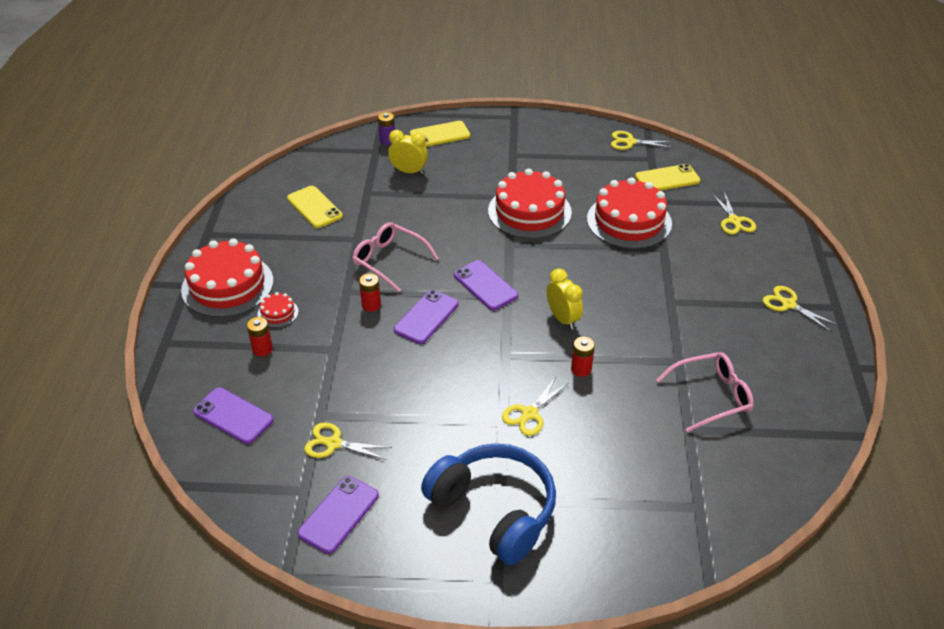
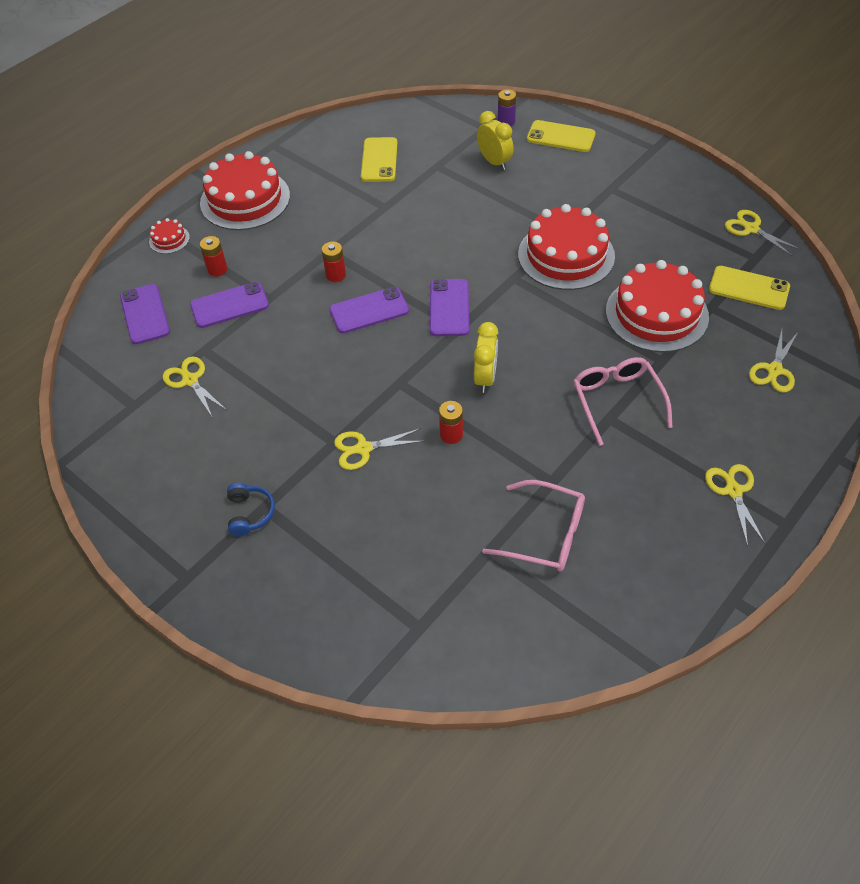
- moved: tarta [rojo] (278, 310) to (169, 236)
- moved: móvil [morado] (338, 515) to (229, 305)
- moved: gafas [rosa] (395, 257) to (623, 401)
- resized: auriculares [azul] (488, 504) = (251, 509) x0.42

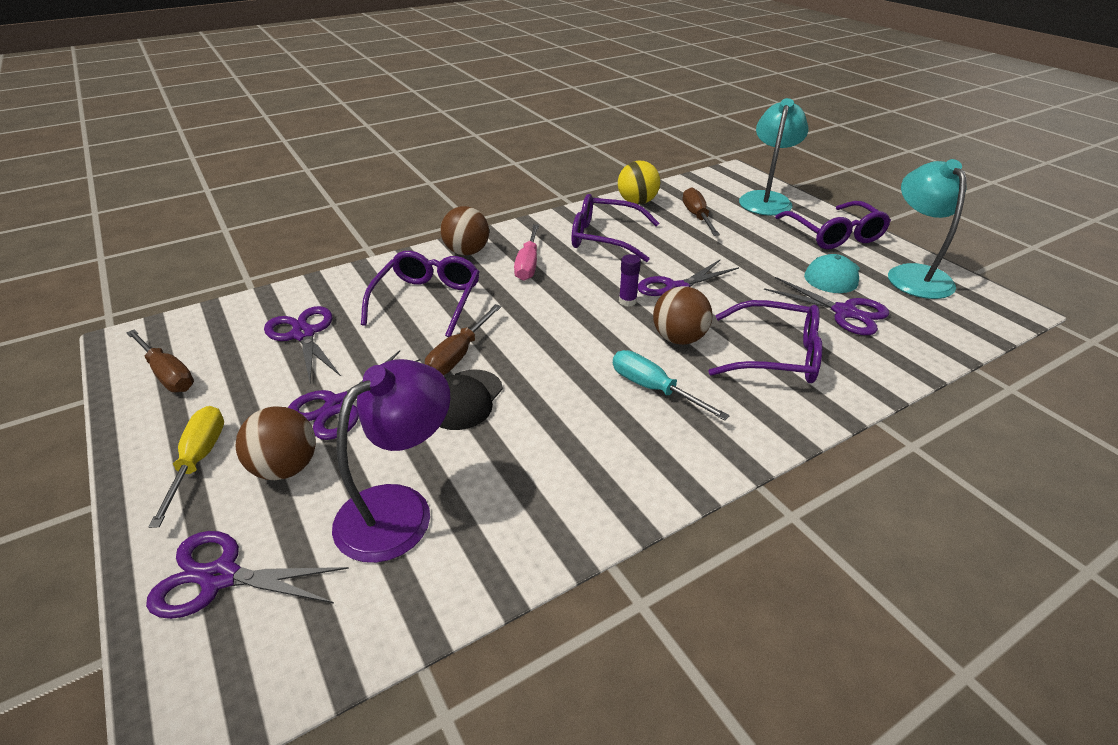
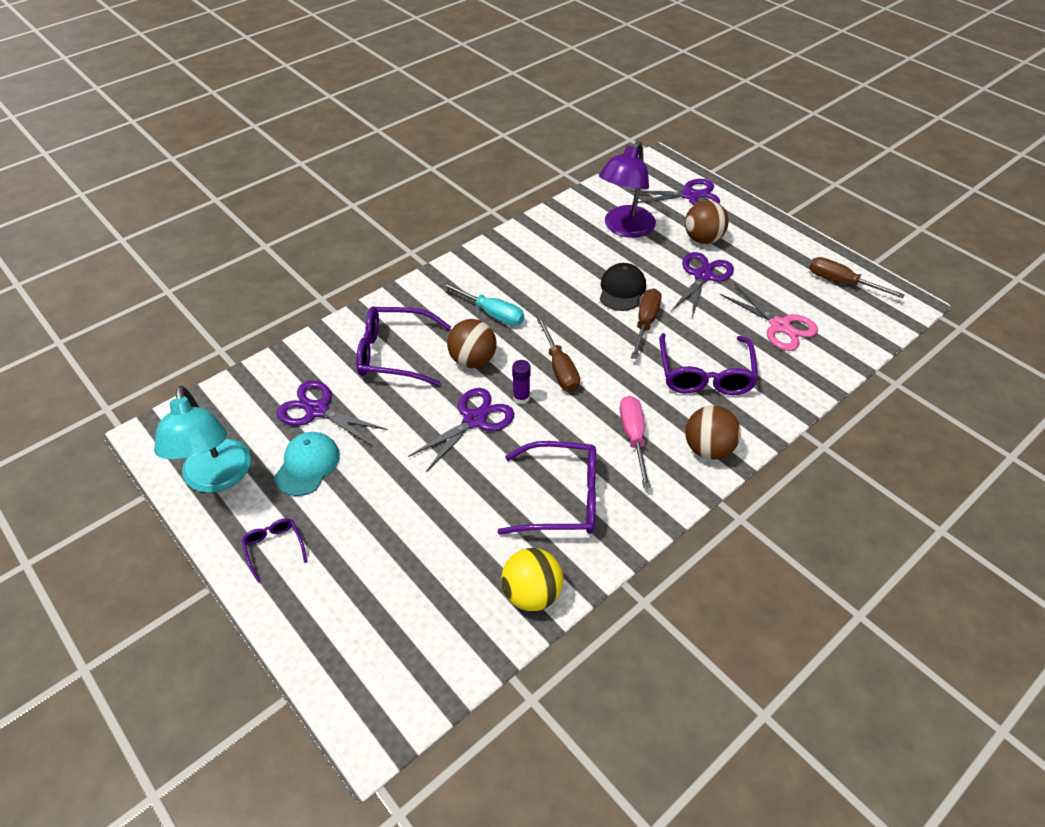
- removed: destornillador [amarillo] (186, 467)
- recoloured: tijeras [morado] (302, 344) to tijeras [rosa] (768, 317)
- moved: destornillador [marrón] (701, 211) to (558, 354)
- removed: lámpara [turquesa] (774, 157)
- resized: gafas [morado] (833, 225) = (274, 550) x0.50

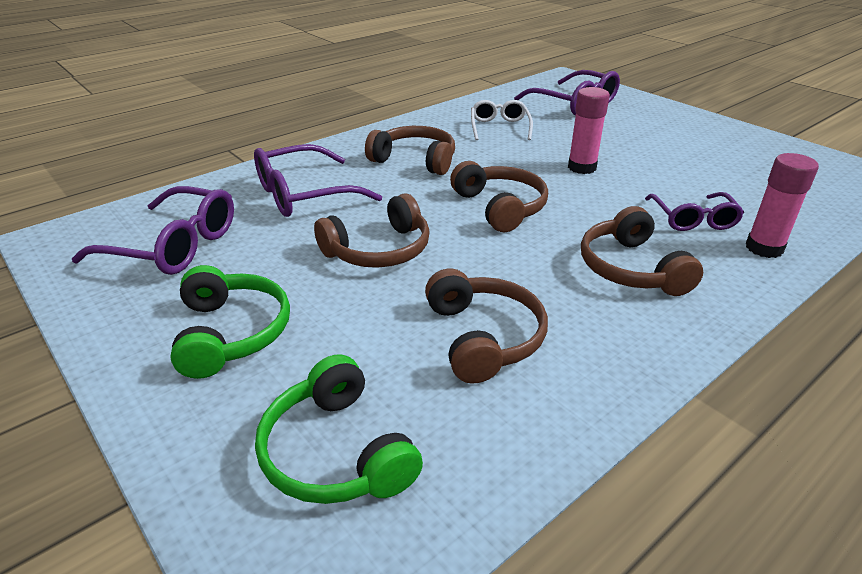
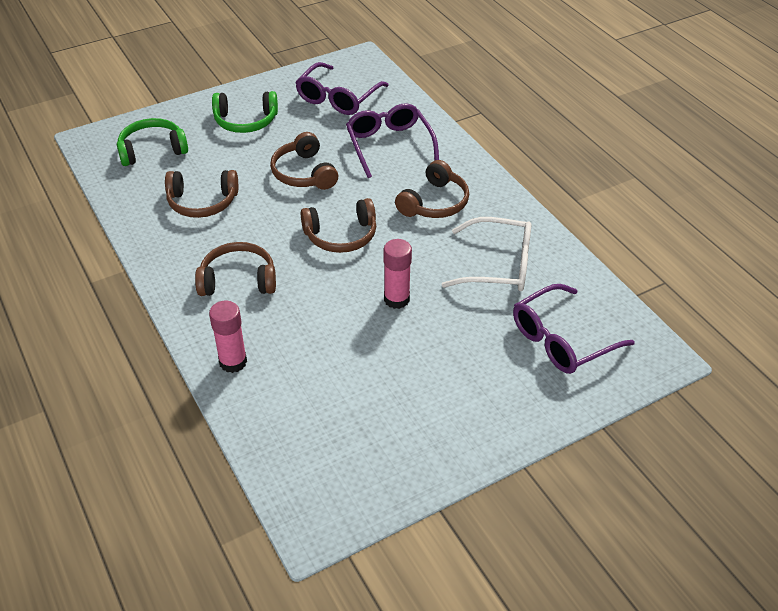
- resized: gafas [blanco] (502, 120) = (486, 254) x1.55
- removed: gafas [morado] (694, 211)

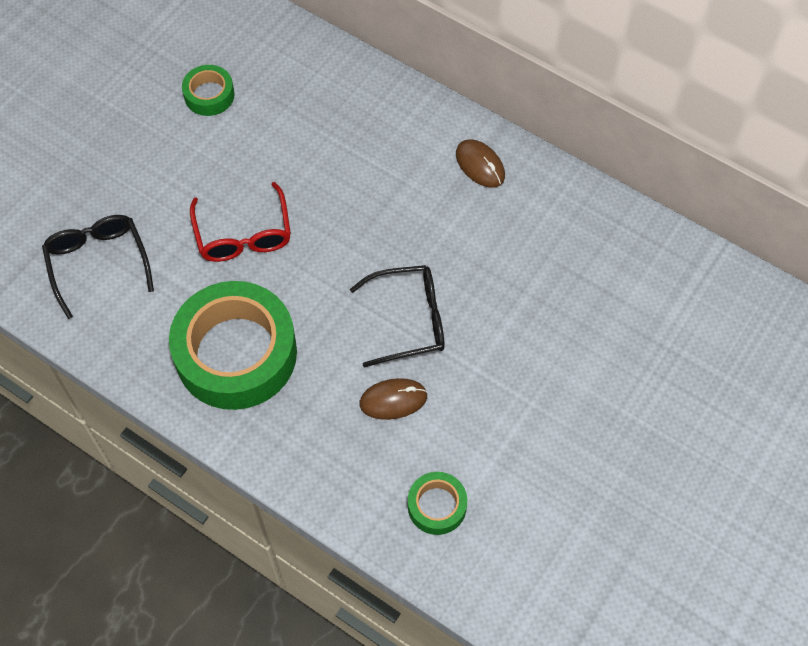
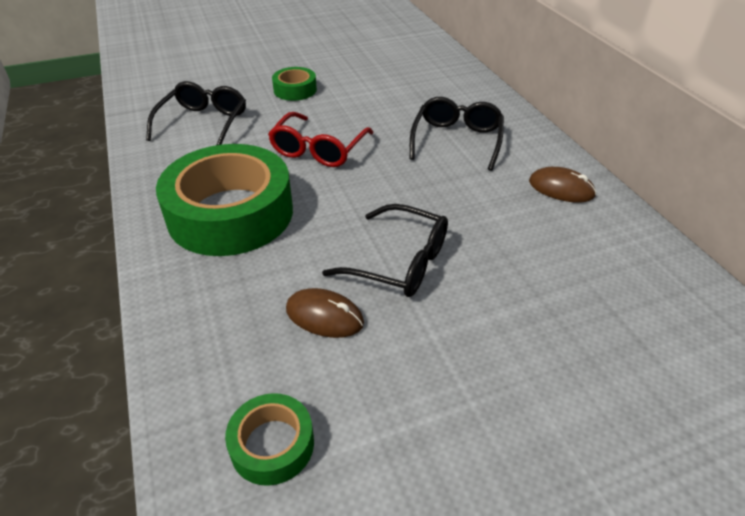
- moved: cinta adhesiva [verde] (208, 90) to (294, 84)
- turned: ratón [marrón] (480, 163) = (562, 185) 60 degrees counterclockwise
- added: gafas [negro] (457, 134)

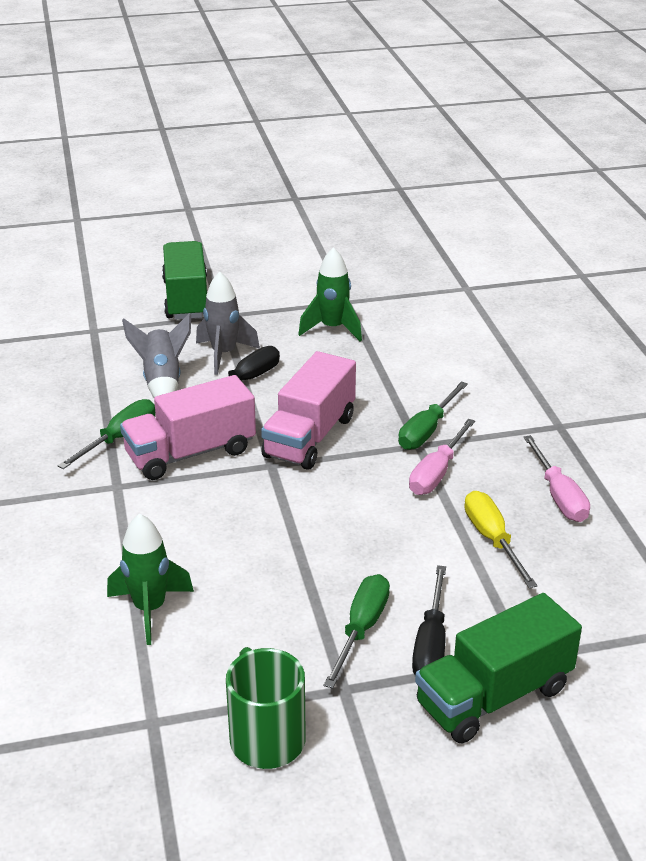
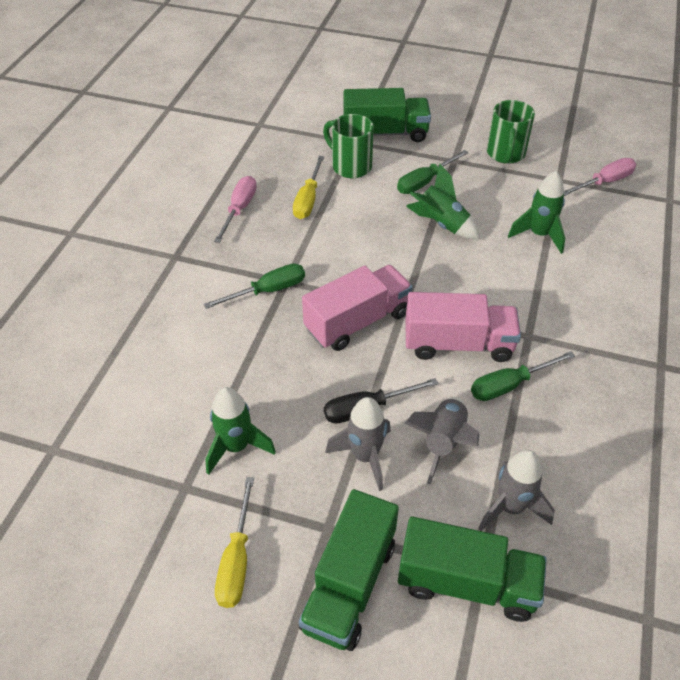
- moved: destornillador [rosa] (442, 457) to (600, 177)
- removed: destornillador [negro] (429, 620)
- added: destornillador [amarillo] (234, 542)
- added: taza [verde] (348, 146)
- added: camión [verde] (472, 569)
- added: cohete [verde] (443, 201)
- added: cohete [gris] (516, 490)

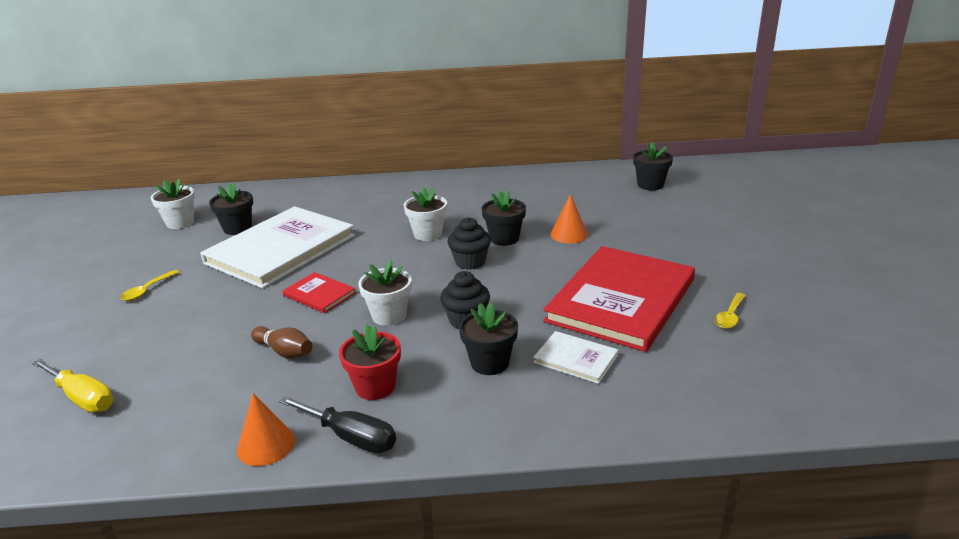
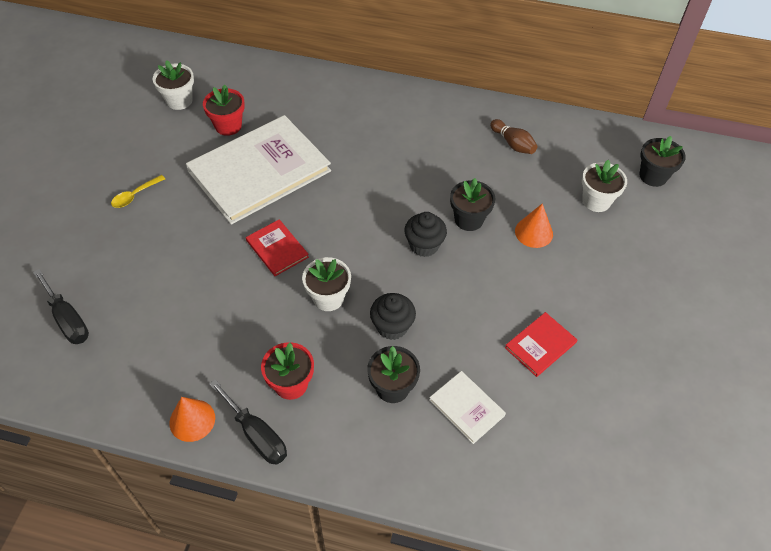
- recoloured: destornillador [amarillo] (72, 386) to destornillador [negro] (61, 306)
- recoloured: maceta [negro] (231, 209) to maceta [rojo] (224, 110)
- moved: bolo [marrón] (282, 342) to (514, 136)
- moved: maceta [blanco] (425, 214) to (604, 186)
- resized: libro [rojo] (619, 299) = (541, 344) x0.44
- removed: cuchara [amarillo] (730, 311)

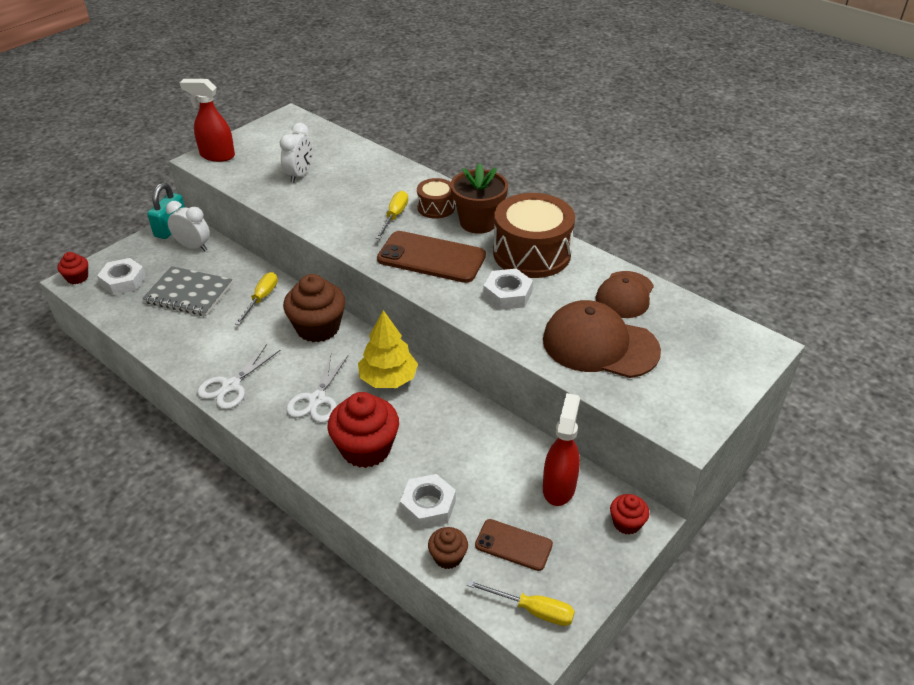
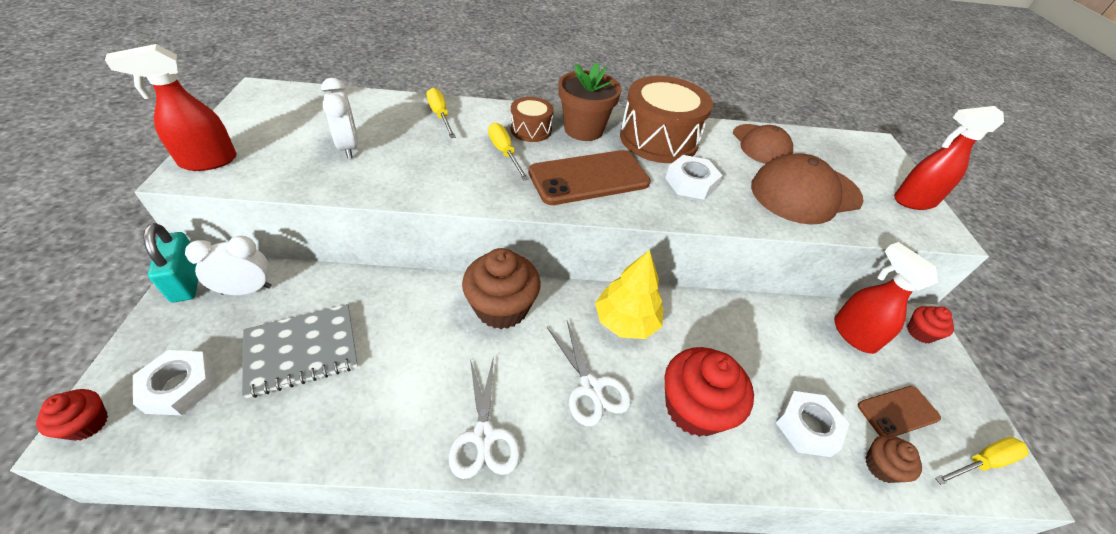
- moved: destornillador [amarillo] (256, 298) to (441, 113)
- added: pulverizador [rojo] (949, 158)

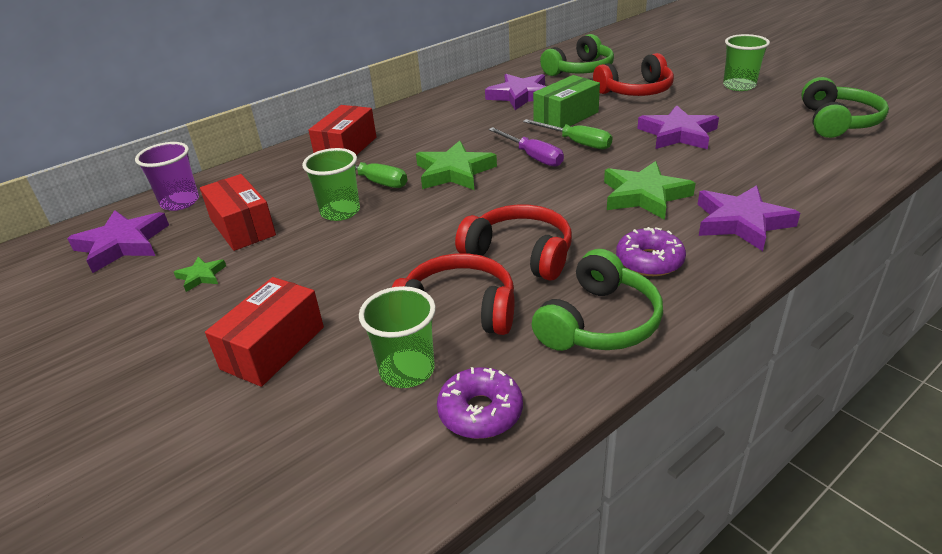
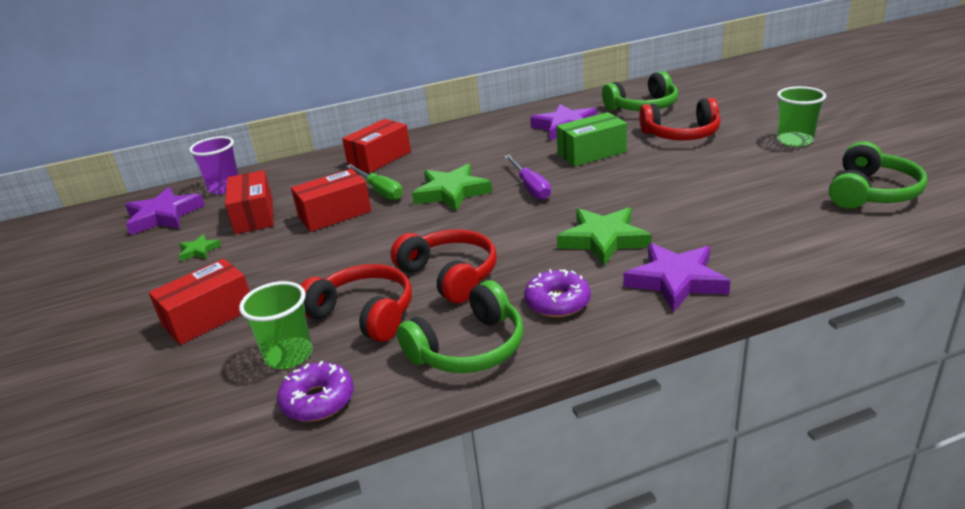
- replaced: vaso [verde] (331, 184) to caja [rojo] (331, 200)
- removed: destornillador [verde] (568, 134)
- removed: estrella [morado] (678, 127)

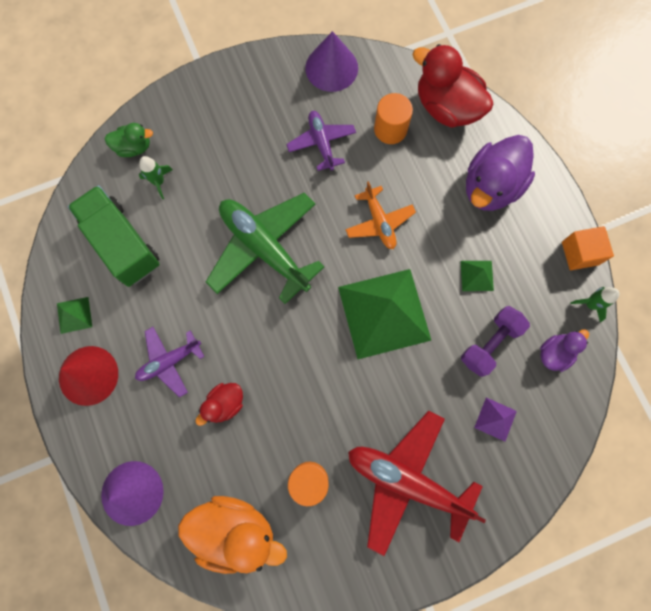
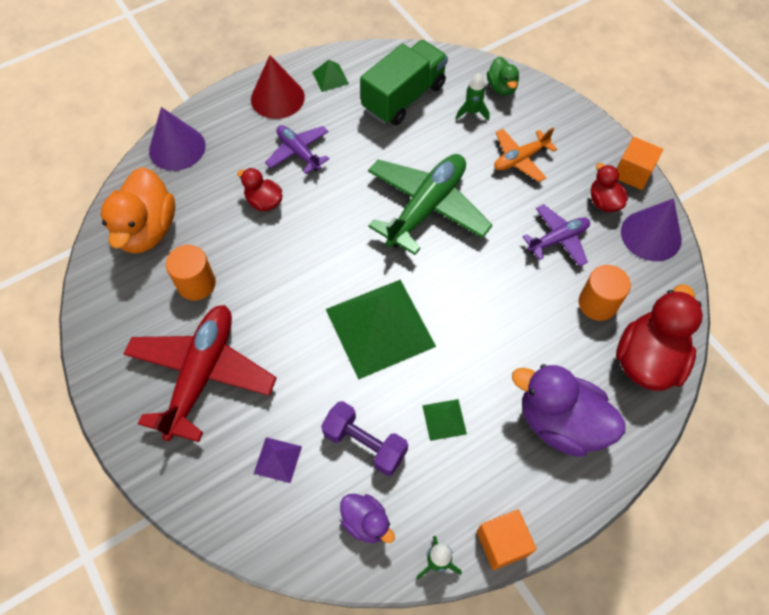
- moved: avión [naranja] (380, 215) to (525, 154)
- added: pato [rojo] (609, 187)
- added: cubo [naranja] (640, 163)

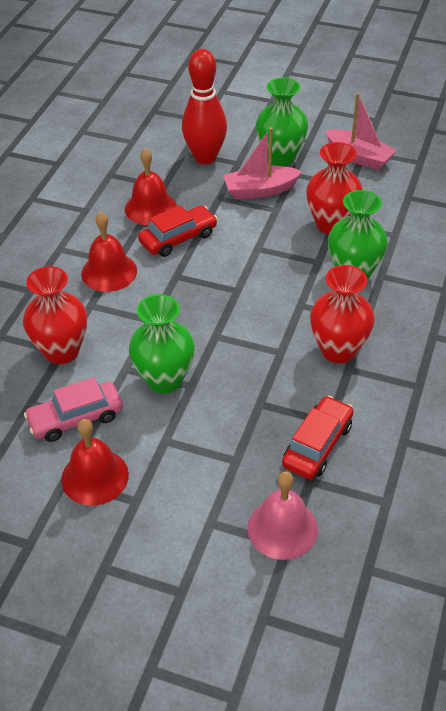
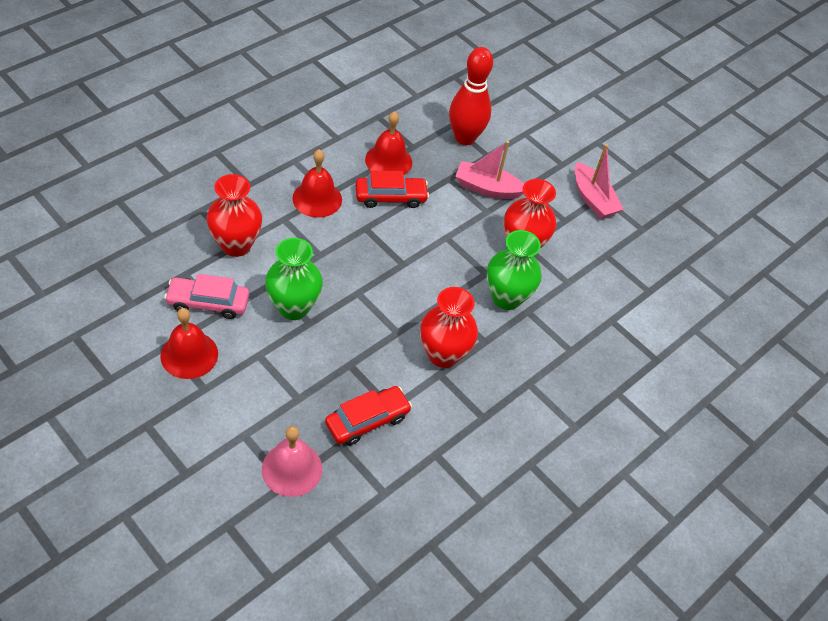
- removed: florero [verde] (282, 122)

